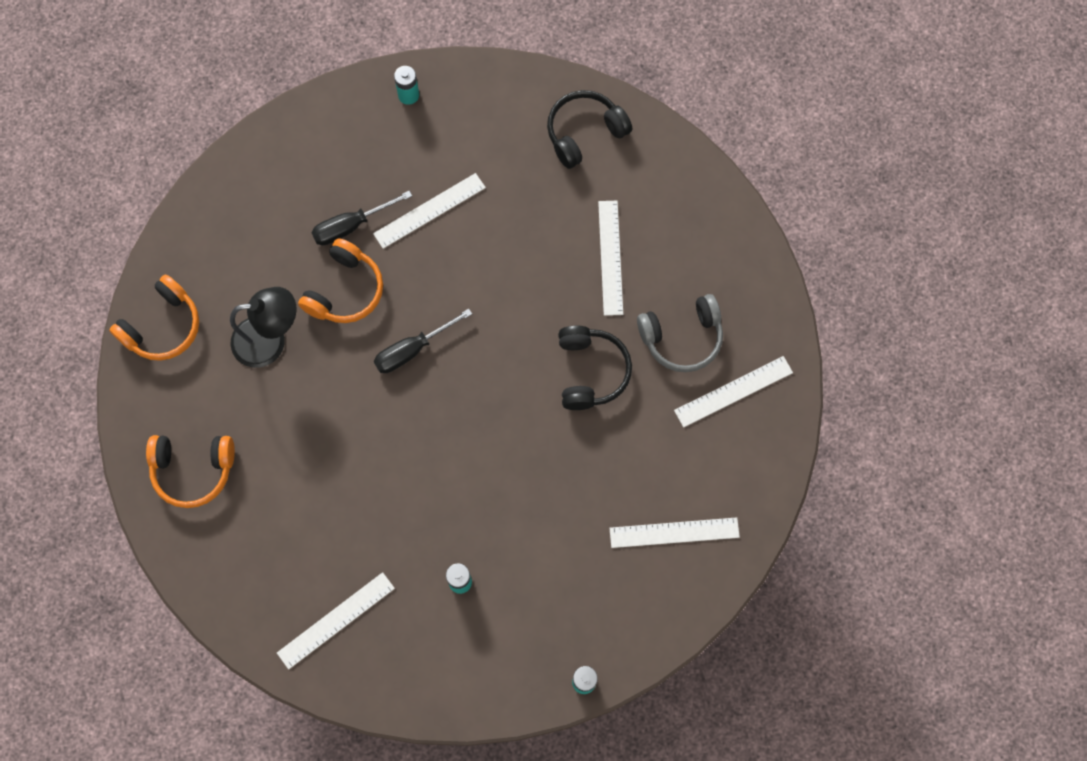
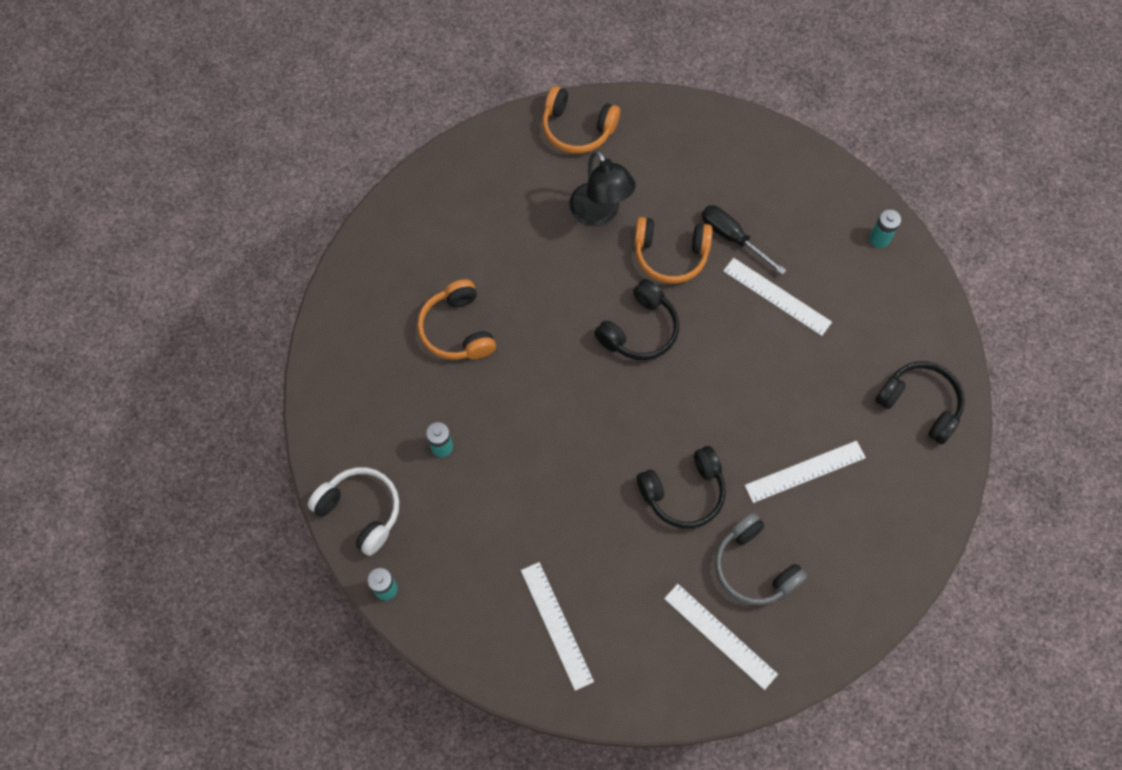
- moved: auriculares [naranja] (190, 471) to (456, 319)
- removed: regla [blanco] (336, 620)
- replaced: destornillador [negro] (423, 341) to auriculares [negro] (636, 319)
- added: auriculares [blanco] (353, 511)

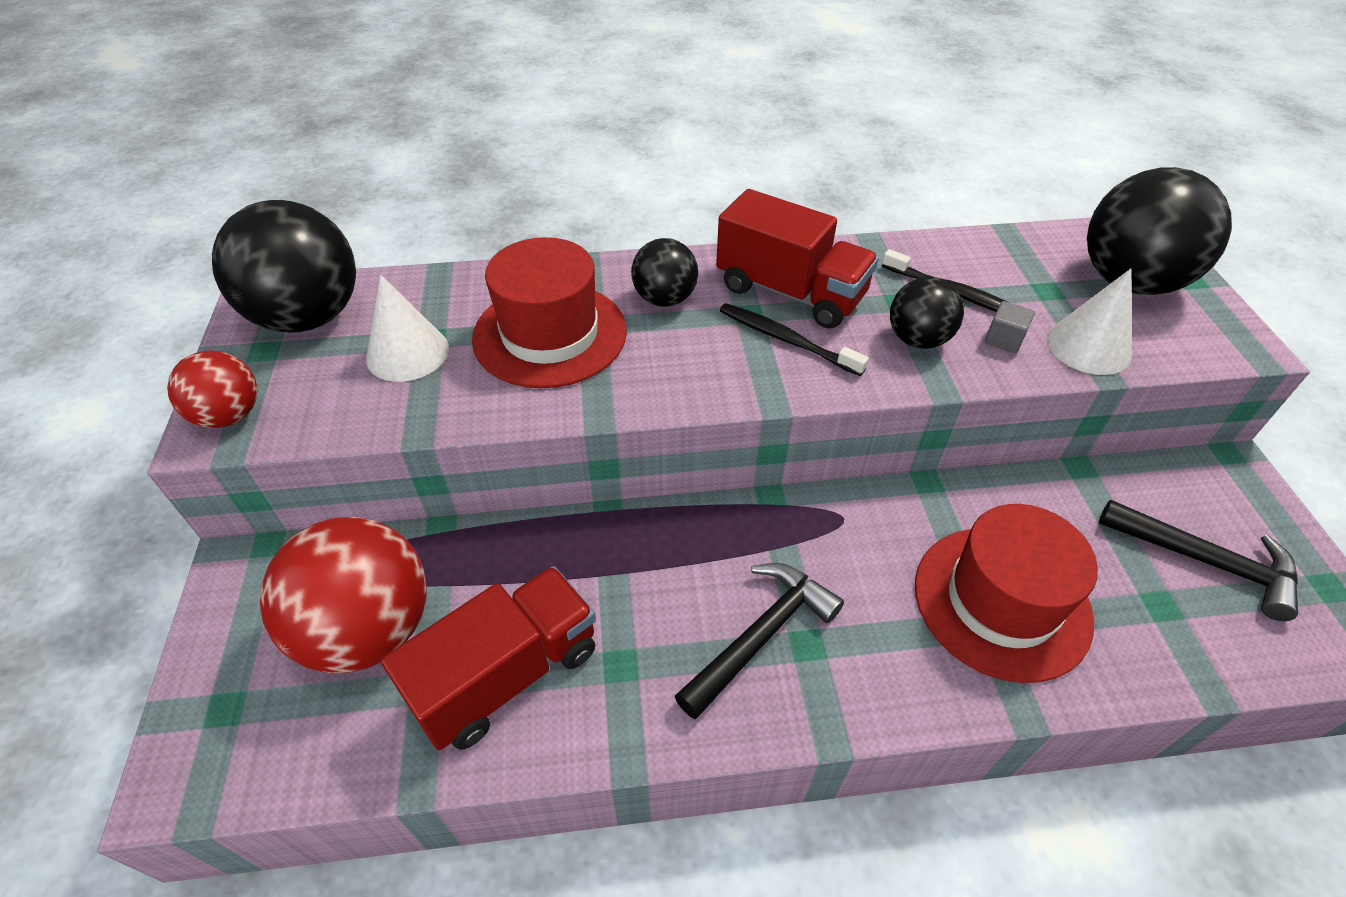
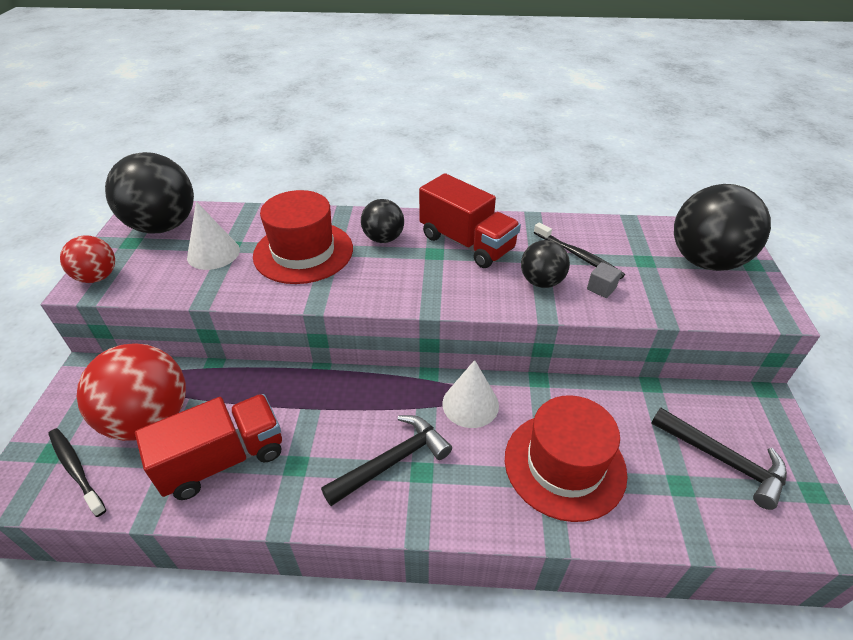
- moved: cepillo de dientes [negro] (794, 339) to (77, 472)
- moved: cono [blanco] (1089, 321) to (470, 394)

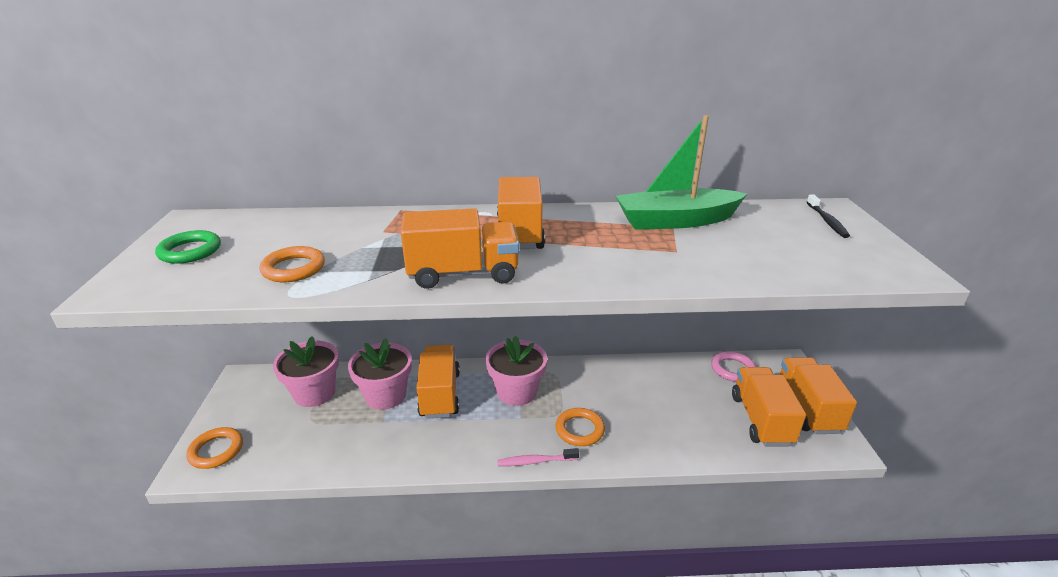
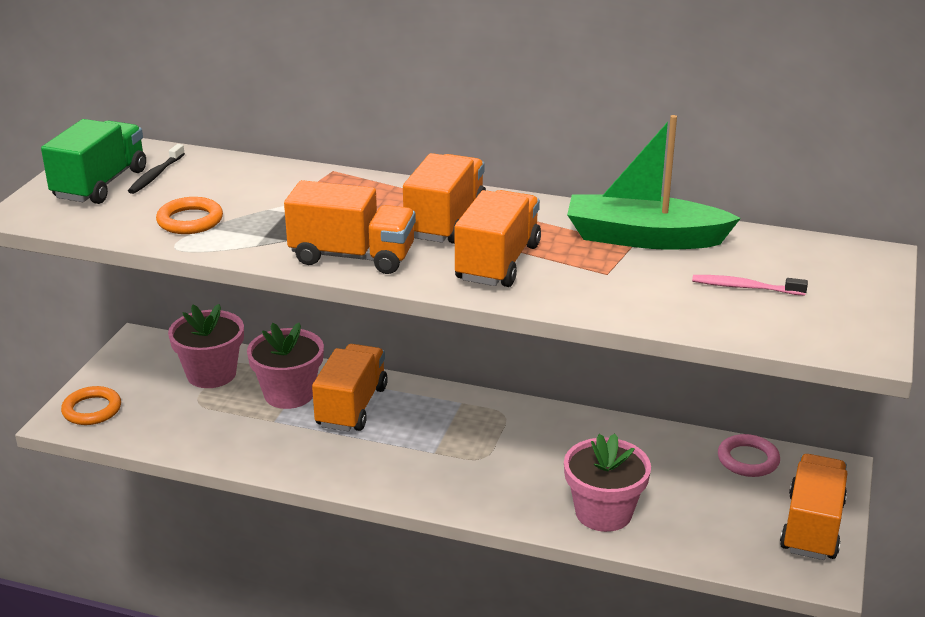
- replaced: anillo [verde] (188, 247) to camión [verde] (93, 161)
- moved: maceta [rosa] (516, 371) to (607, 482)
- moved: cepillo de dientes [rosa] (538, 457) to (750, 285)
- removed: anillo [naranja] (580, 427)
- moved: camión [naranja] (769, 406) to (498, 238)
- moved: cepillo de dientes [negro] (828, 216) to (156, 169)

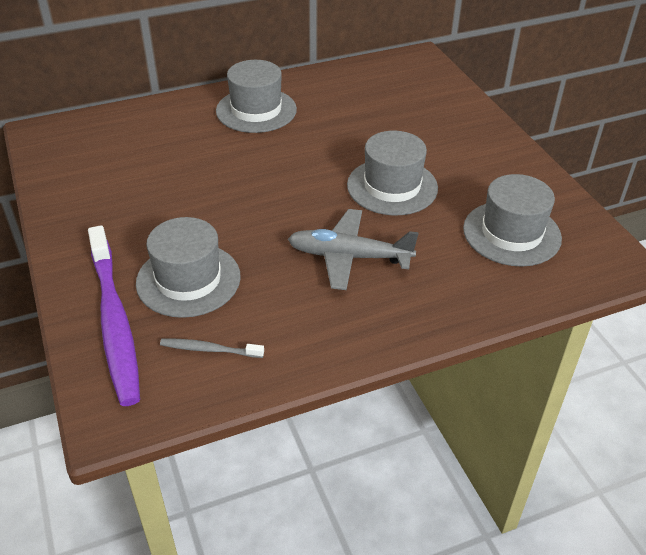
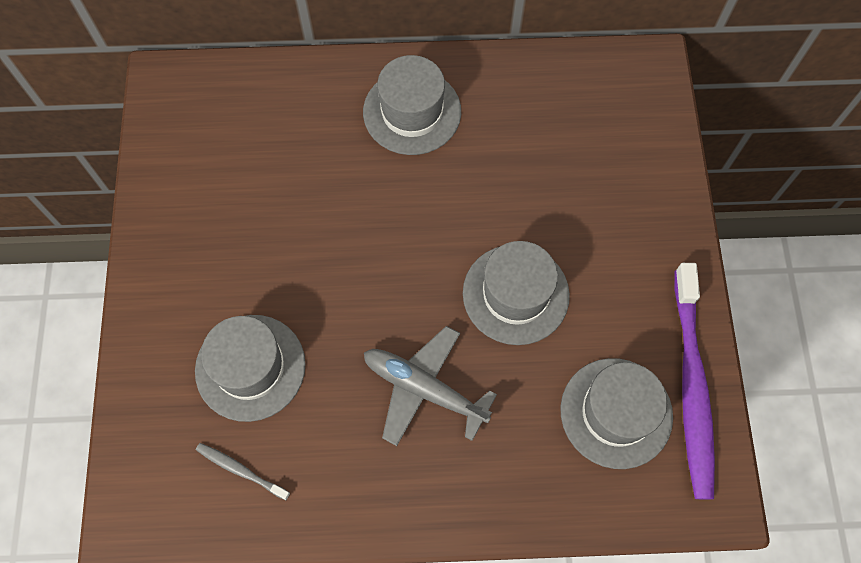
- moved: cepillo de dientes [morado] (114, 315) to (695, 381)

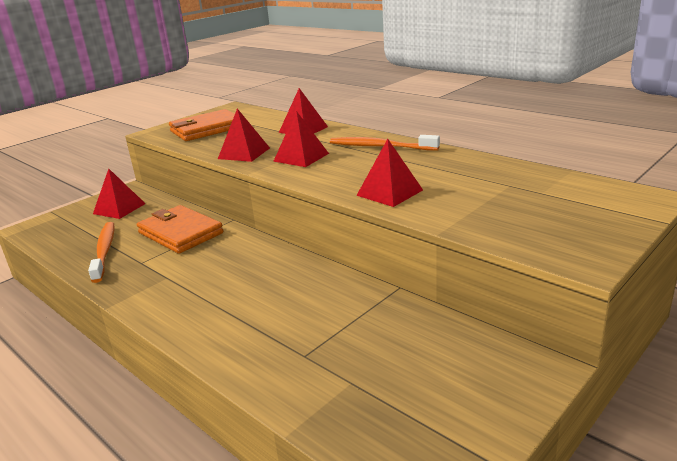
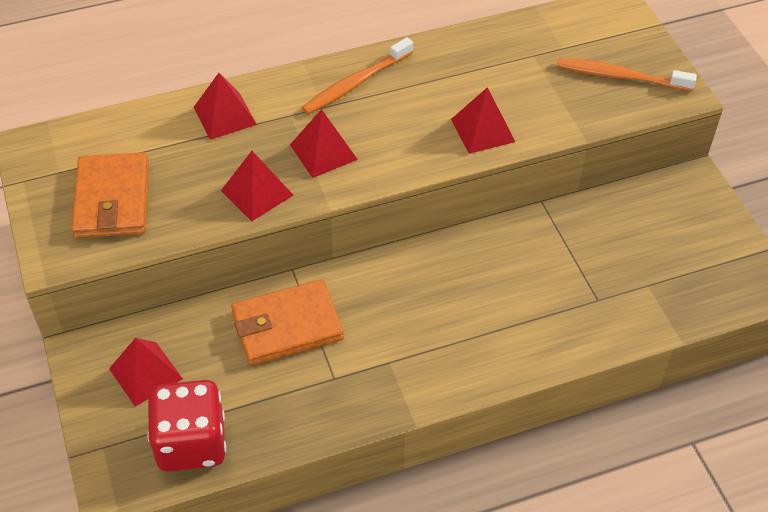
- moved: cepillo de dientes [naranja] (101, 252) to (626, 74)
- added: dado [rojo] (186, 426)

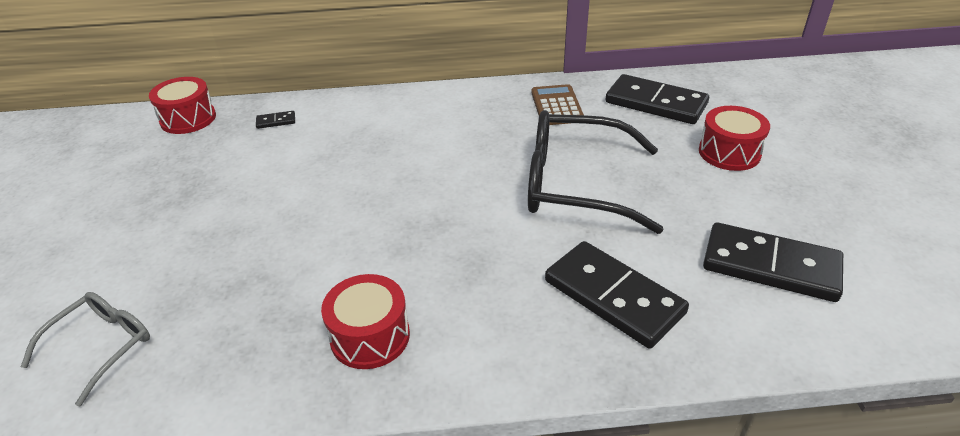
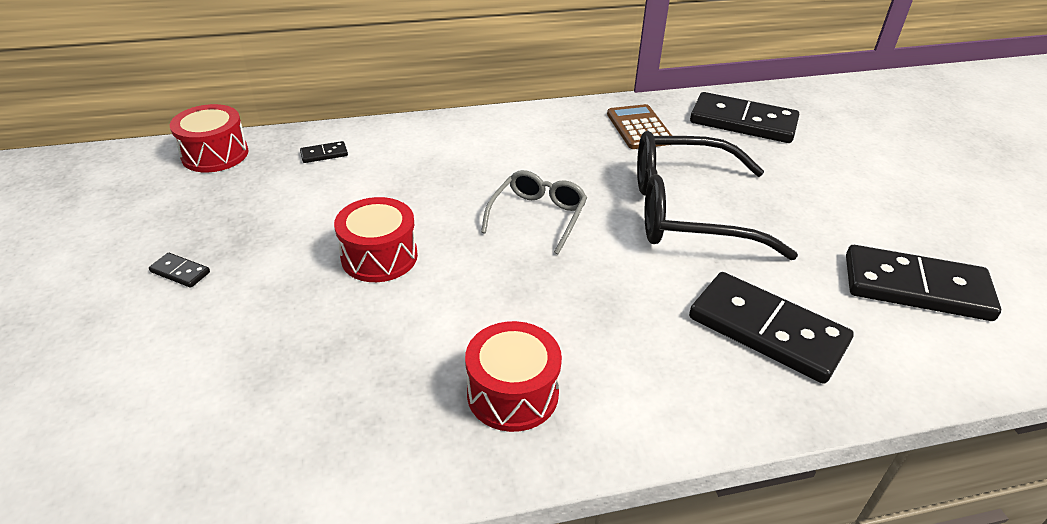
- moved: gafas [gris] (85, 349) to (534, 212)
- moved: tambor [rojo] (734, 138) to (376, 239)
- added: ficha de dominó [negro] (179, 270)

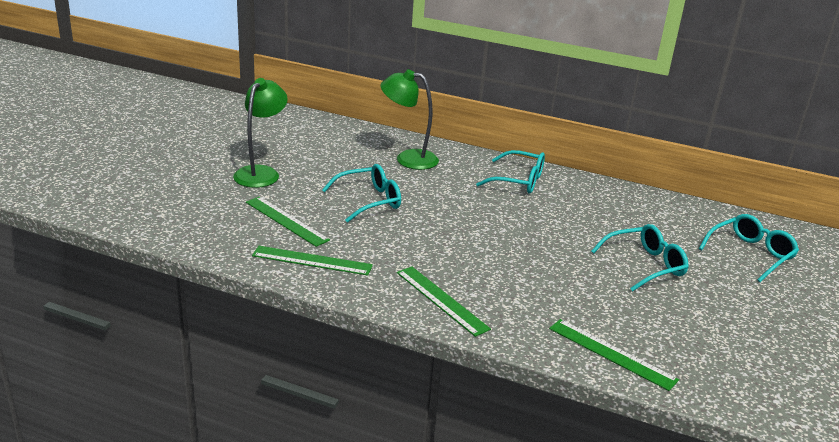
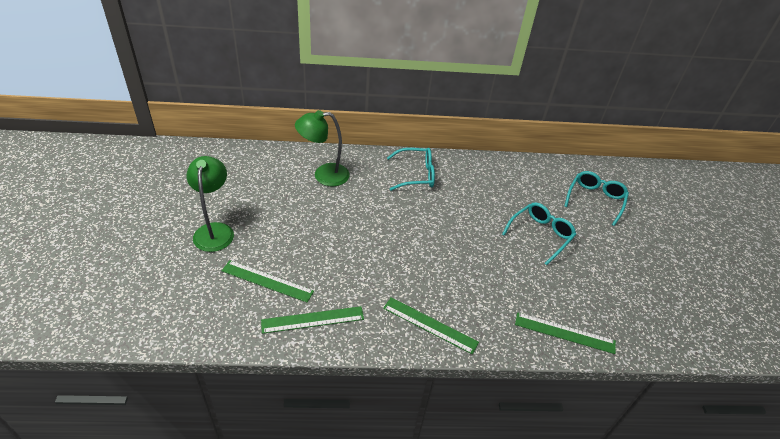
- removed: gafas [turquesa] (361, 193)

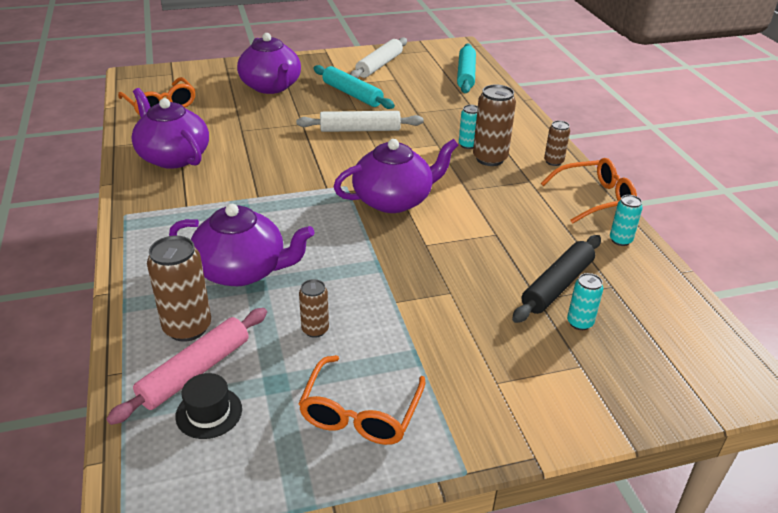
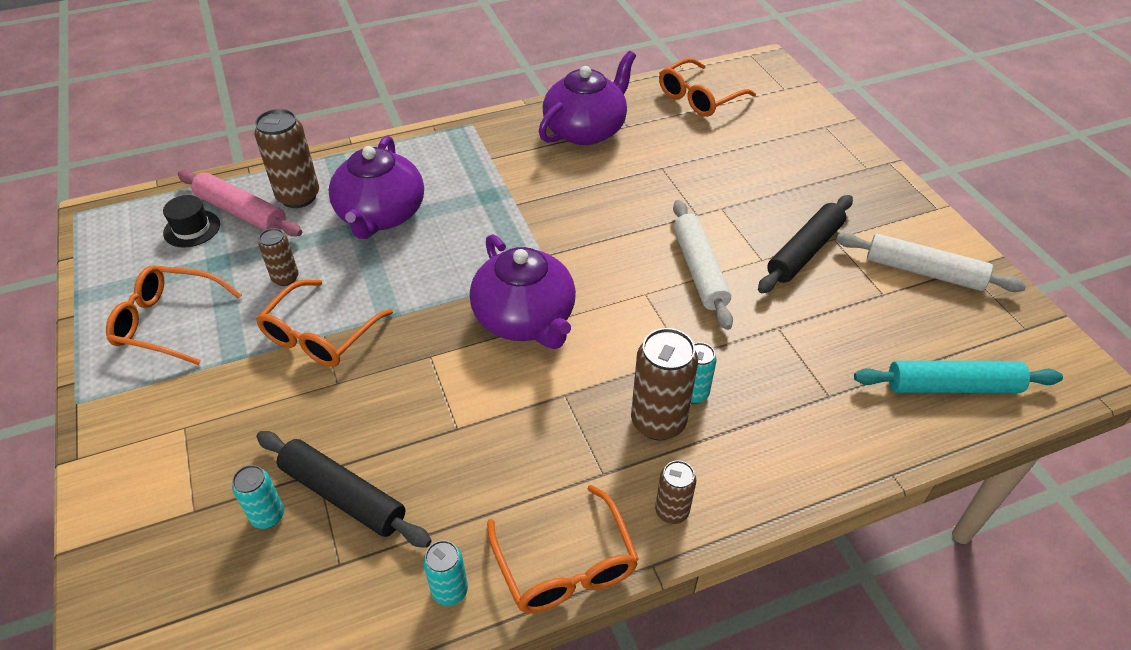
- removed: tetera [morado] (269, 63)
- recoloured: rodillo [turquesa] (354, 87) to rodillo [negro] (805, 244)
- added: gafas [naranja] (324, 323)

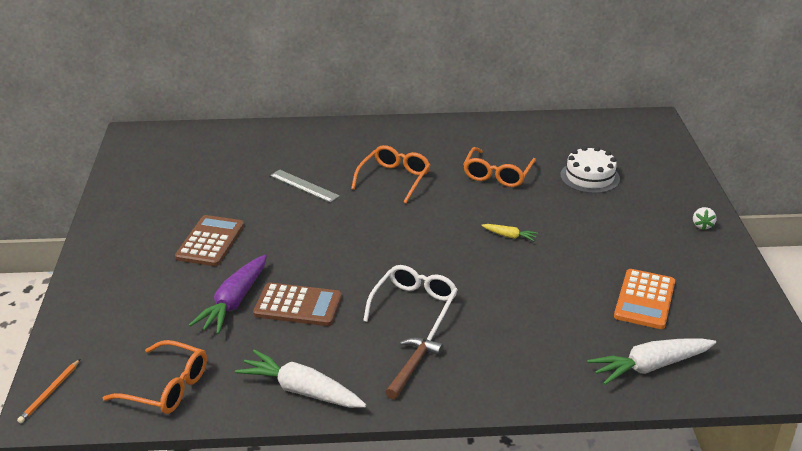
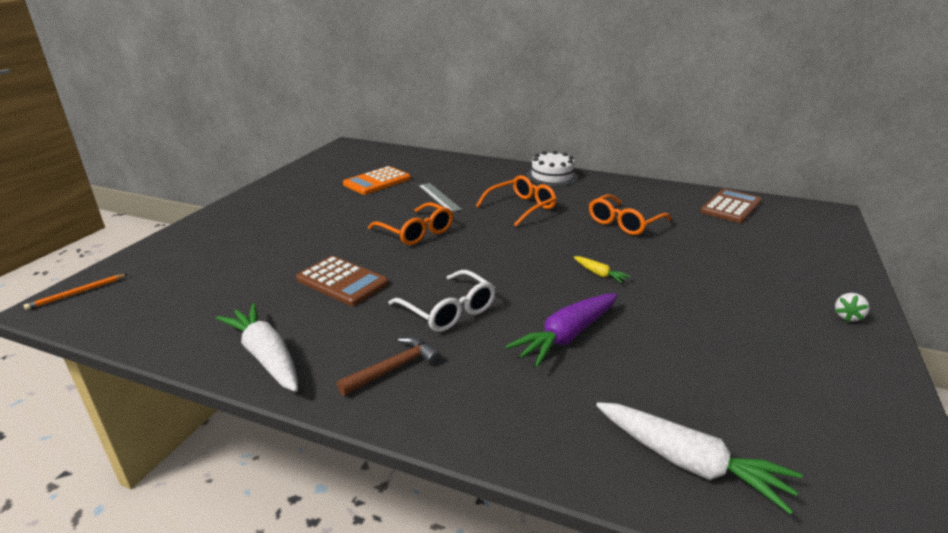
- moved: gafas [naranja] (155, 377) to (410, 223)
- moved: calculadora [marrón] (209, 240) to (731, 206)
- moved: zanahoria [morado] (228, 294) to (561, 330)
- turned: gafas [blanco] (410, 303) = (442, 301) 90 degrees clockwise
- moved: tarta [blanco] (590, 170) to (552, 168)
- turned: zanahoria [blanco] (651, 361) = (699, 458) 150 degrees counterclockwise
- moved: calculadora [naranja] (644, 299) to (377, 180)

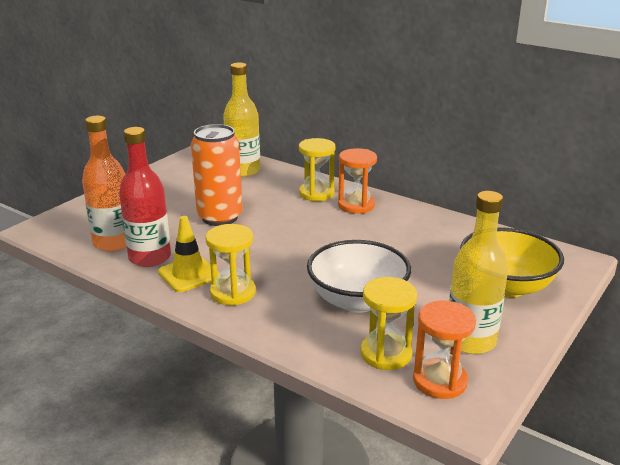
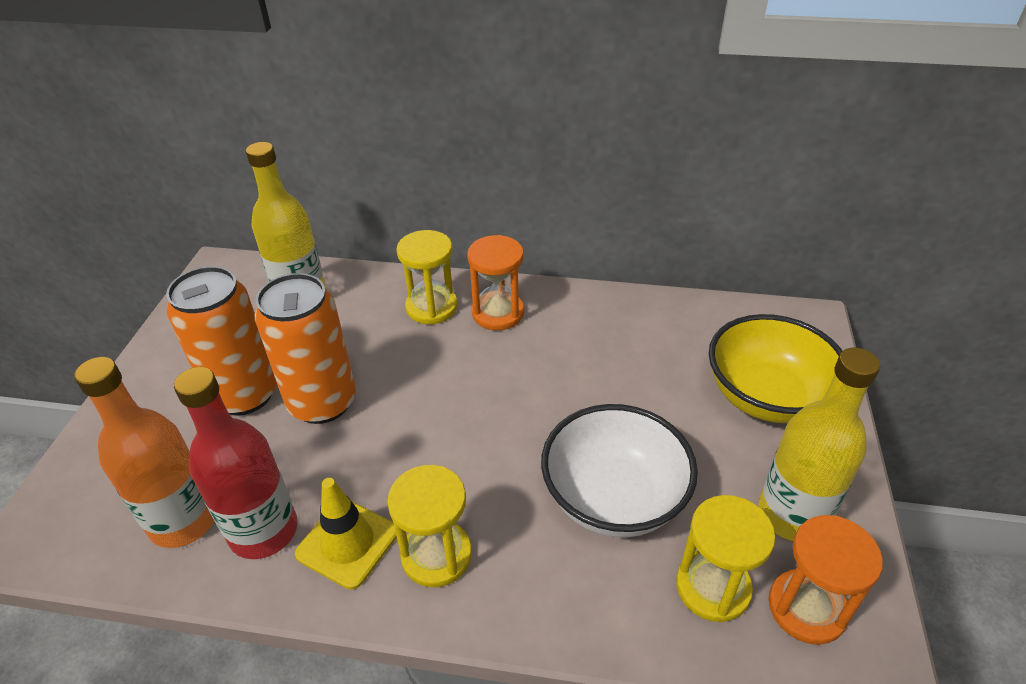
- added: lata [naranja] (221, 340)

